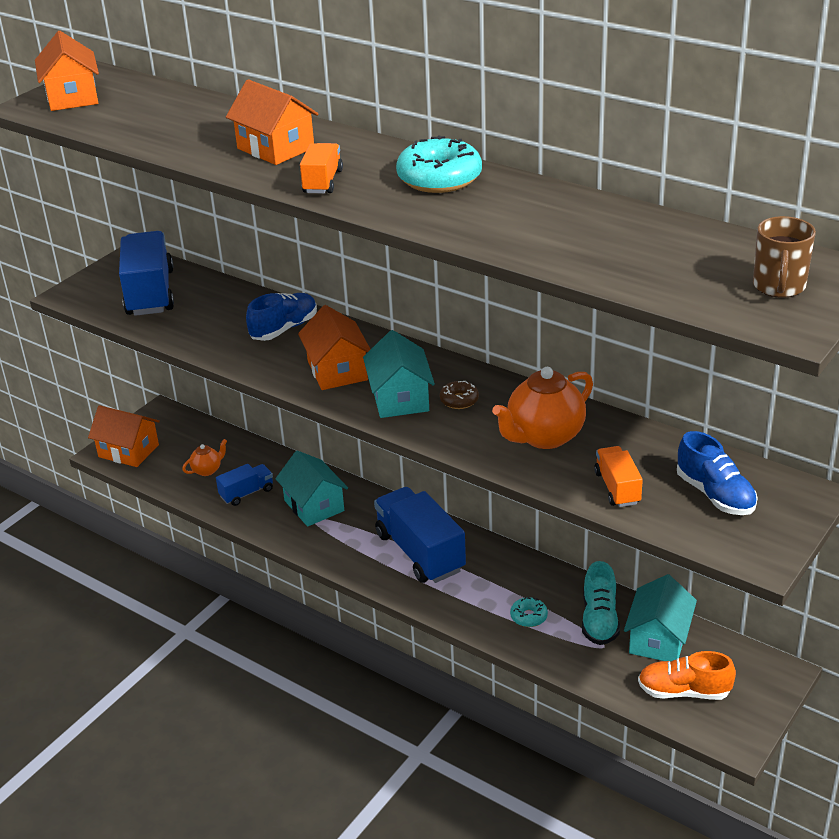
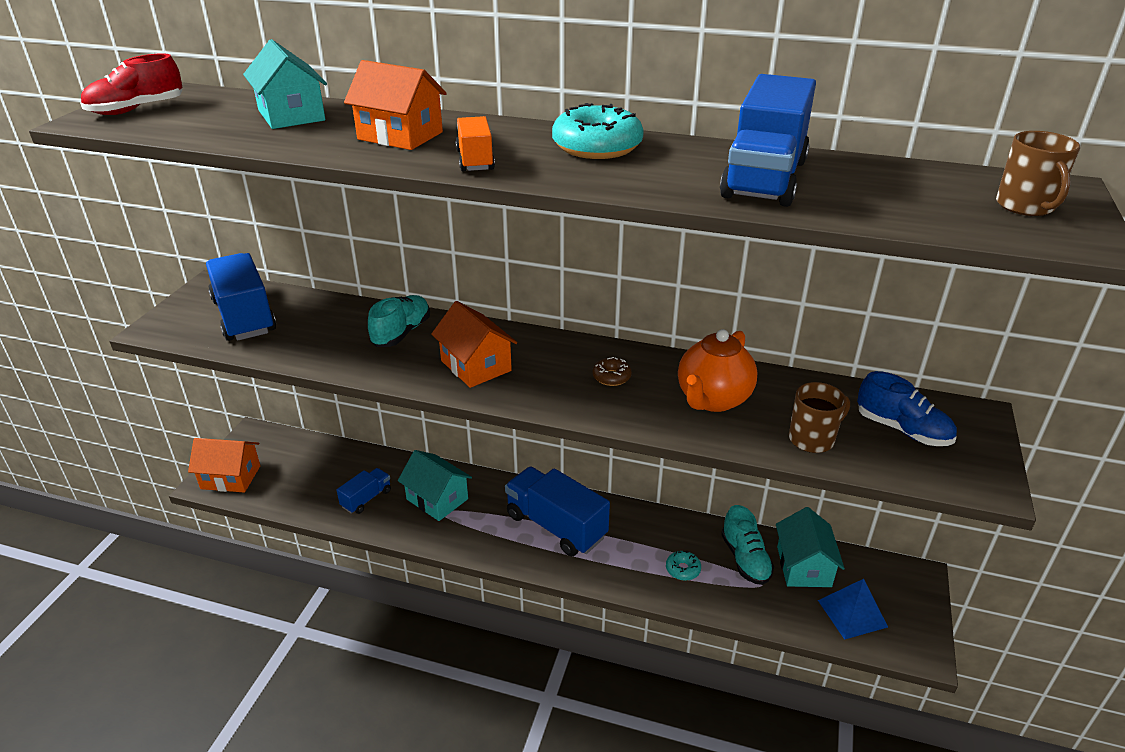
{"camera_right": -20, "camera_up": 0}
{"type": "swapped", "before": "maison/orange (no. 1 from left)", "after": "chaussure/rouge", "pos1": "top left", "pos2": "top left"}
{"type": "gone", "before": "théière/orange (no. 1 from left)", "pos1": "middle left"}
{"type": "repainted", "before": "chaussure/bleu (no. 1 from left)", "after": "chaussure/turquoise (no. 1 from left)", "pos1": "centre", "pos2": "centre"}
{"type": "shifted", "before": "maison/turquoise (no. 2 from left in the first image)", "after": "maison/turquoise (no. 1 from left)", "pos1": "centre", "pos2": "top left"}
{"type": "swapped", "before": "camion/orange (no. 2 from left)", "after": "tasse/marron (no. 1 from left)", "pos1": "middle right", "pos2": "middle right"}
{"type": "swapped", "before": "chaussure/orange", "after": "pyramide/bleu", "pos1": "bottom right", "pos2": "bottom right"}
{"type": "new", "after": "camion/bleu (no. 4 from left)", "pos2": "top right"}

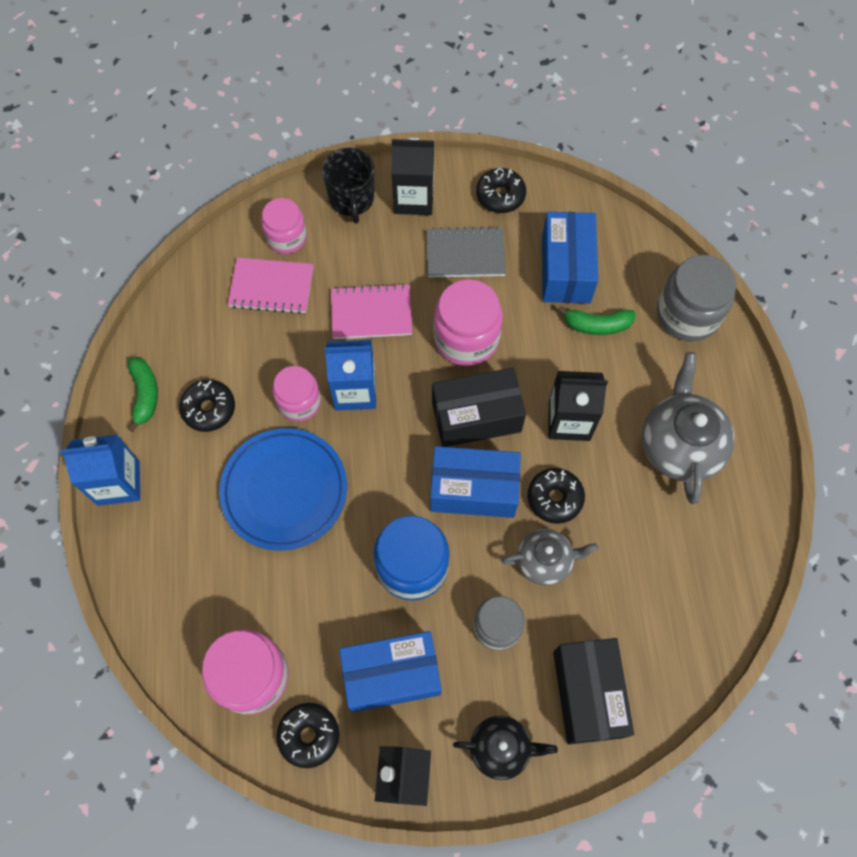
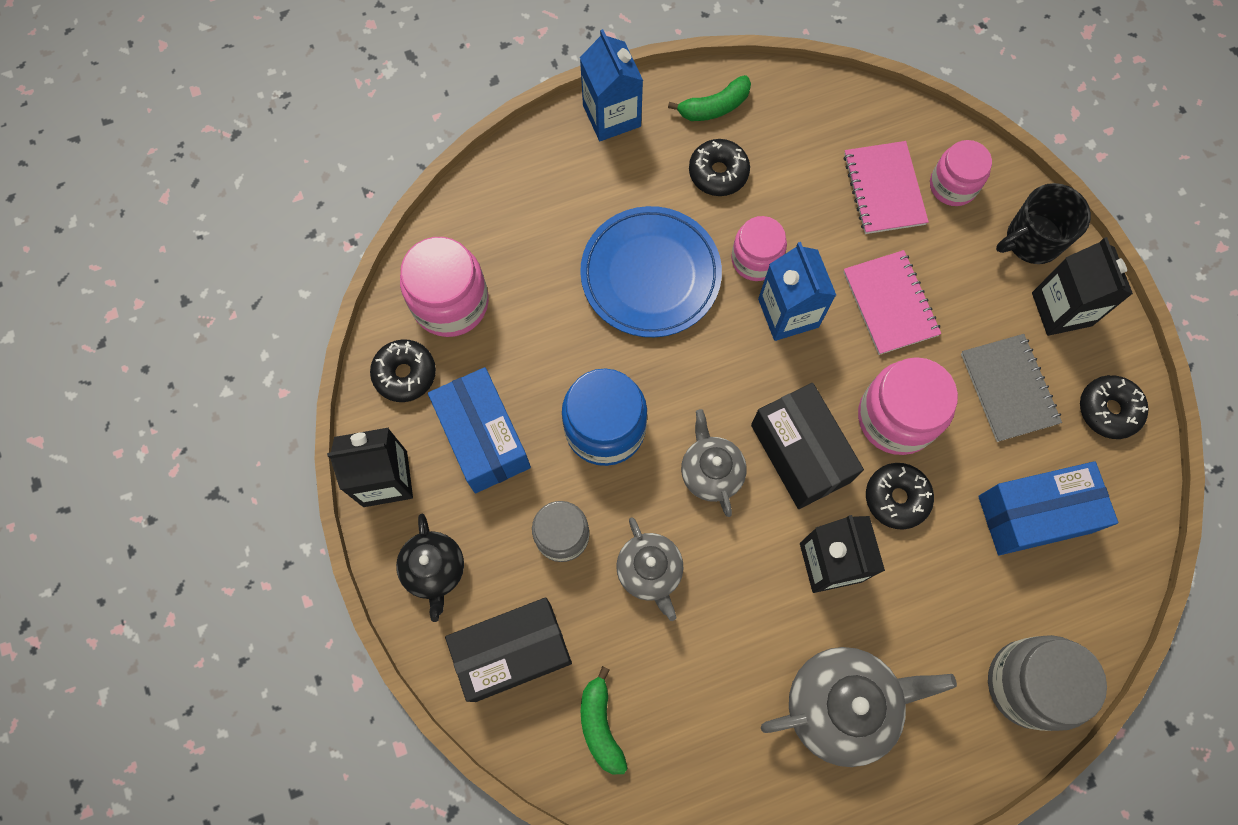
{"camera_right": 75, "camera_up": 5}
{"type": "swapped", "before": "boîte/bleu (no. 2 from left)", "after": "théière/gris (no. 2 from left)", "pos1": "centre", "pos2": "centre"}
{"type": "shifted", "before": "beignet/noir (no. 4 from left in the first image)", "after": "beignet/noir (no. 3 from left)", "pos1": "centre", "pos2": "middle right"}
{"type": "shifted", "before": "banane/vert (no. 2 from left in the first image)", "after": "banane/vert (no. 1 from left)", "pos1": "middle right", "pos2": "bottom centre"}

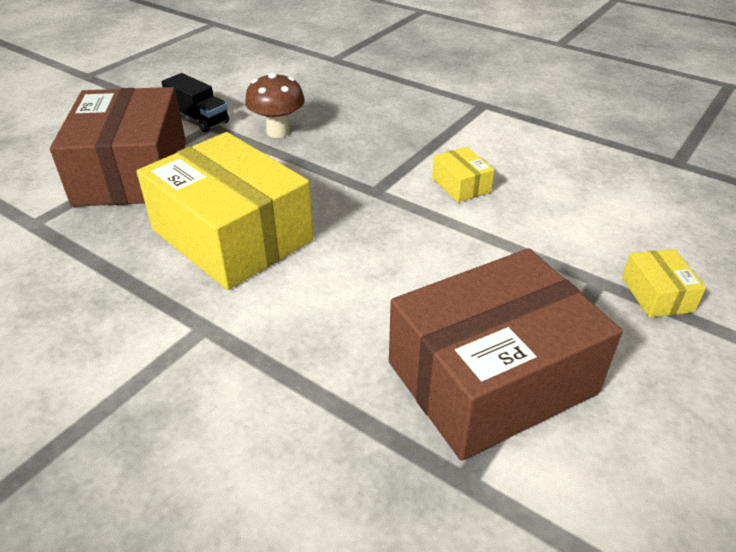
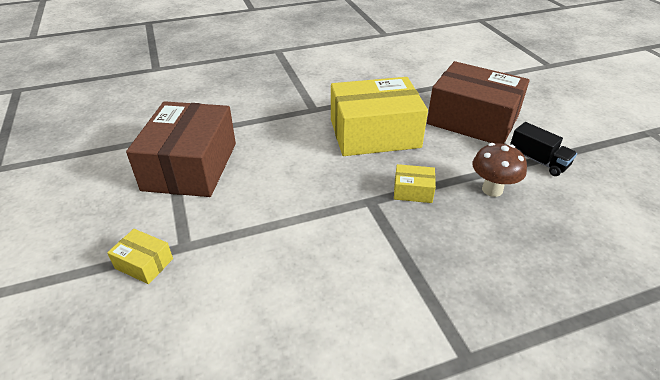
{"camera_right": 125, "camera_up": 0}
{"type": "rotated", "before": "camion/noir", "pos1": "top left", "pos2": "middle right", "turn": -120}
{"type": "shifted", "before": "boîte/jaune (no. 2 from left in the first image)", "after": "boîte/jaune (no. 3 from left)", "pos1": "top centre", "pos2": "centre"}

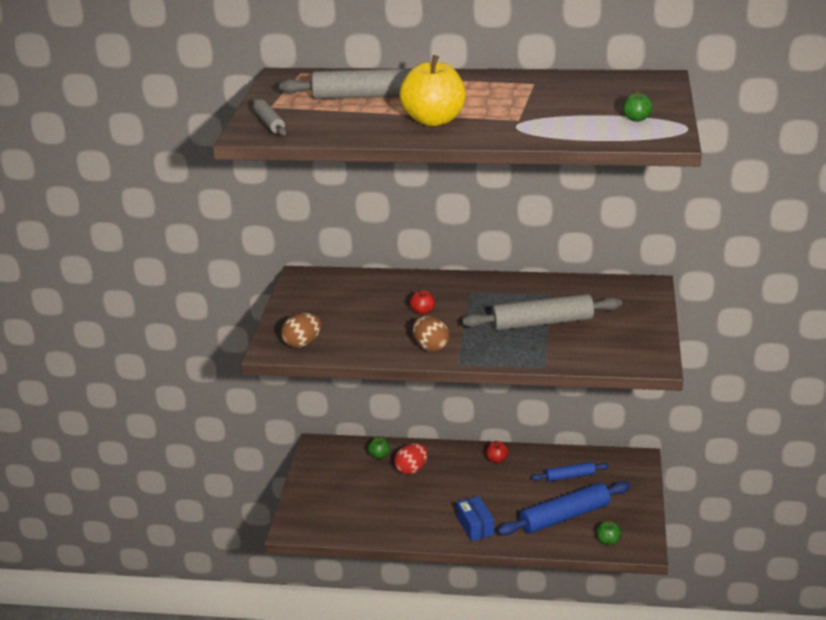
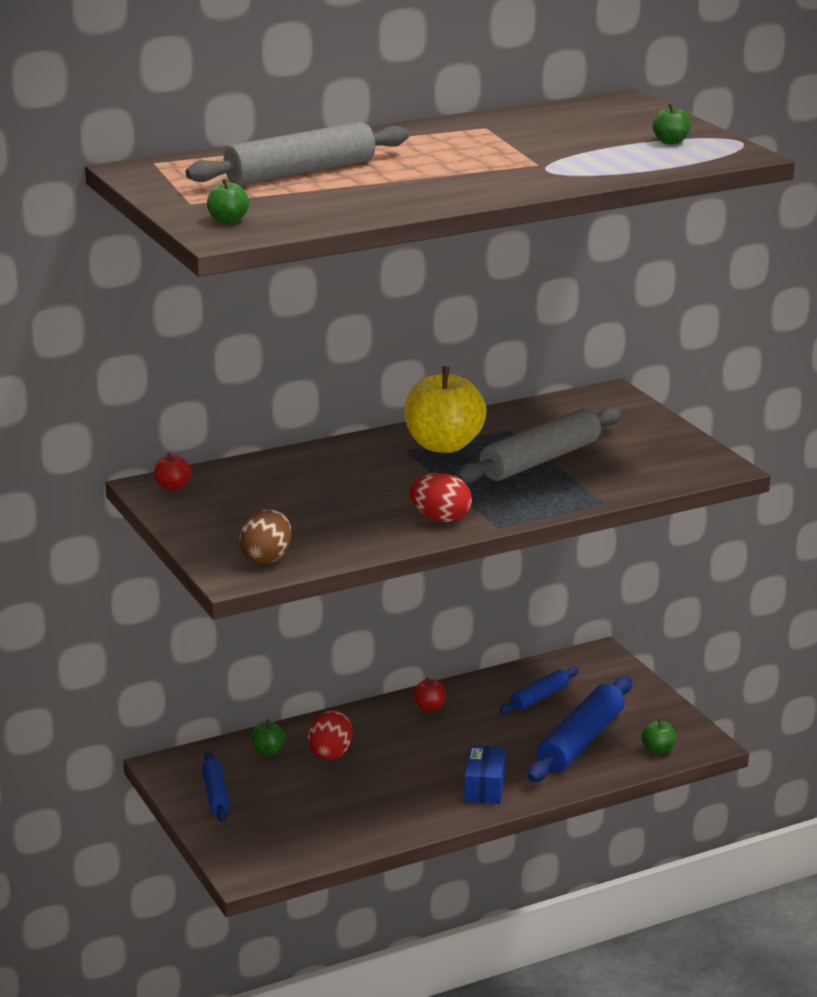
{"camera_right": -35, "camera_up": -5}
{"type": "swapped", "before": "rouleau à pâtisserie/gris (no. 1 from left)", "after": "pomme/vert (no. 1 from left)", "pos1": "top left", "pos2": "top left"}
{"type": "shifted", "before": "pomme/jaune", "pos1": "top centre", "pos2": "centre"}
{"type": "shifted", "before": "pomme/rouge (no. 1 from left)", "pos1": "centre", "pos2": "middle left"}
{"type": "repainted", "before": "œuf/marron (no. 2 from left)", "after": "œuf/rouge (no. 2 from left)", "pos1": "centre", "pos2": "centre"}
{"type": "rotated", "before": "boîte/bleu", "pos1": "bottom centre", "pos2": "bottom centre", "turn": 60}
{"type": "new", "after": "rouleau à pâtisserie/bleu (no. 1 from left)", "pos2": "bottom left"}

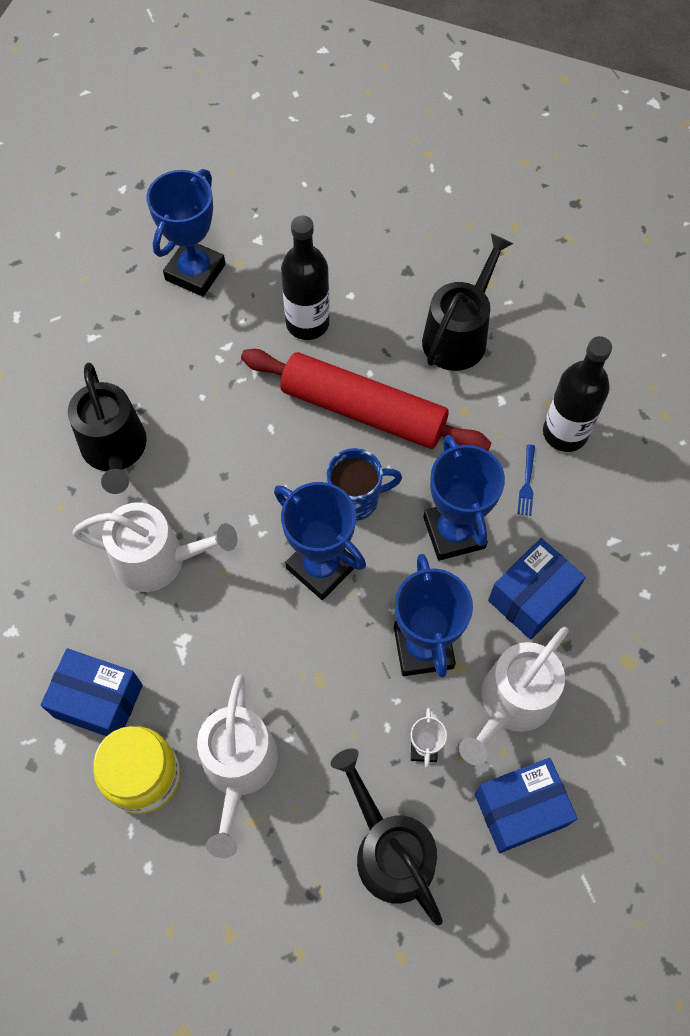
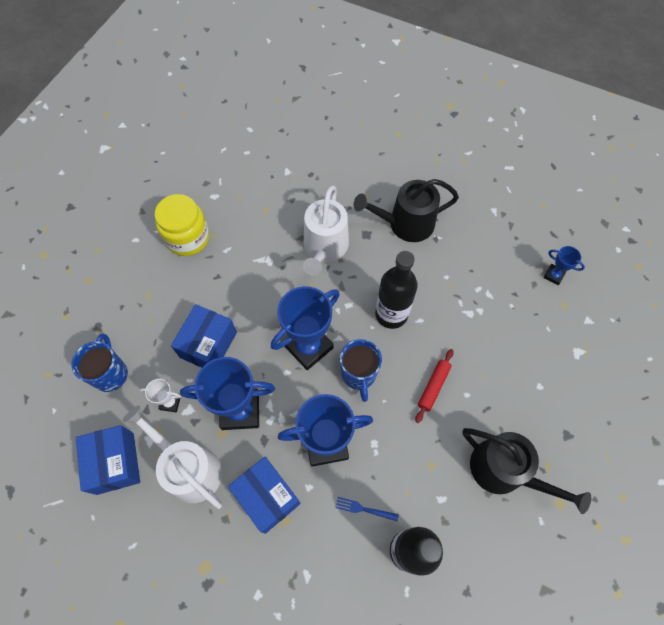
{"camera_right": 95, "camera_up": 0}
{"type": "shifted", "before": "boîte/bleu (no. 1 from left in the first image)", "after": "boîte/bleu (no. 2 from left)", "pos1": "bottom left", "pos2": "middle left"}
{"type": "scaled", "before": "trophée/bleu (no. 1 from left in the first image)", "pos1": "top left", "pos2": "middle right", "scale": 0.48}
{"type": "gone", "before": "arrosoir/blanc (no. 2 from left)", "pos1": "bottom centre"}
{"type": "scaled", "before": "rouleau à pâtisserie/rouge", "pos1": "centre", "pos2": "centre", "scale": 0.42}
{"type": "shifted", "before": "bouteille/noir (no. 1 from left)", "pos1": "top centre", "pos2": "centre"}
{"type": "swapped", "before": "arrosoir/noir (no. 2 from left)", "after": "tasse/bleu (no. 1 from left)", "pos1": "bottom centre", "pos2": "middle left"}

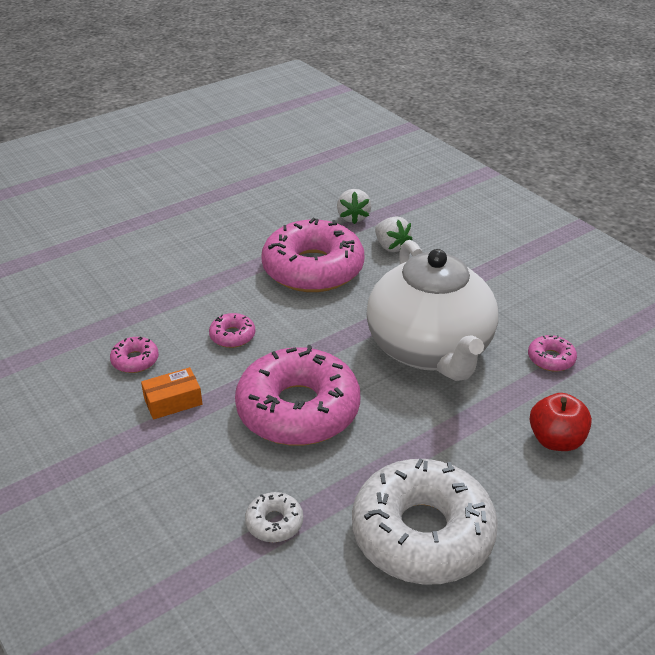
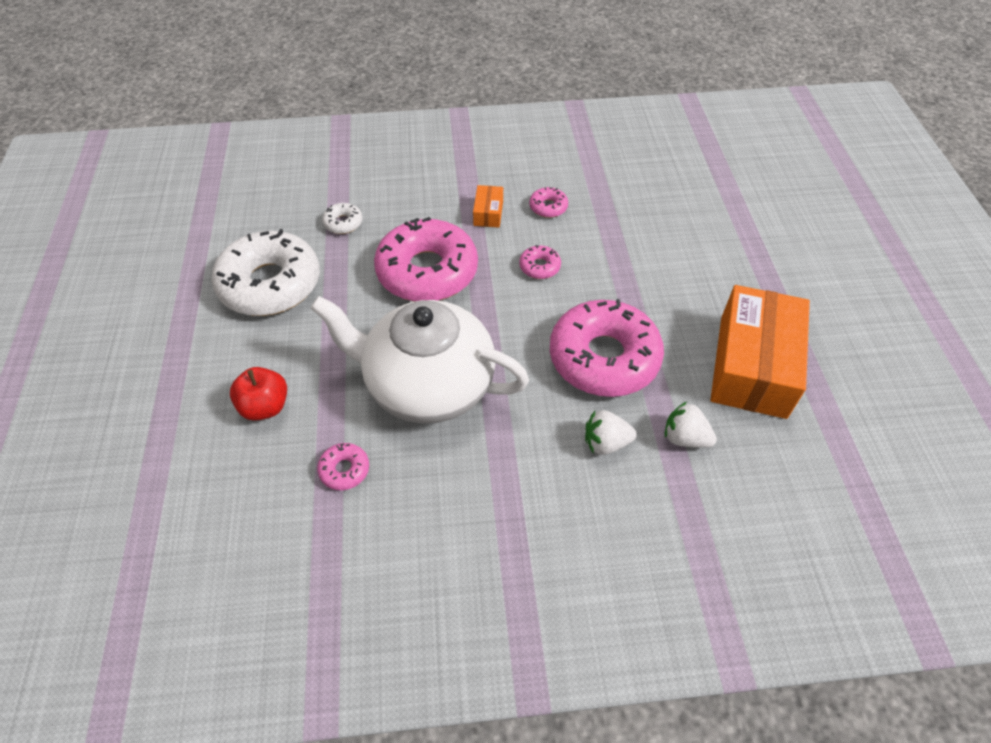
{"camera_right": 120, "camera_up": 15}
{"type": "new", "after": "boîte/orange (no. 2 from left)", "pos2": "middle right"}

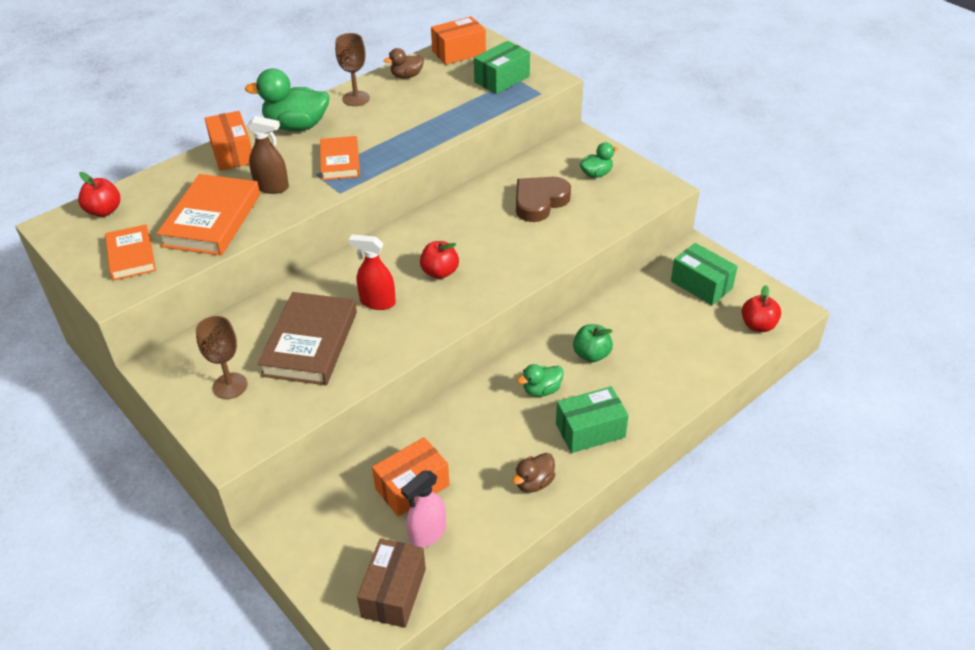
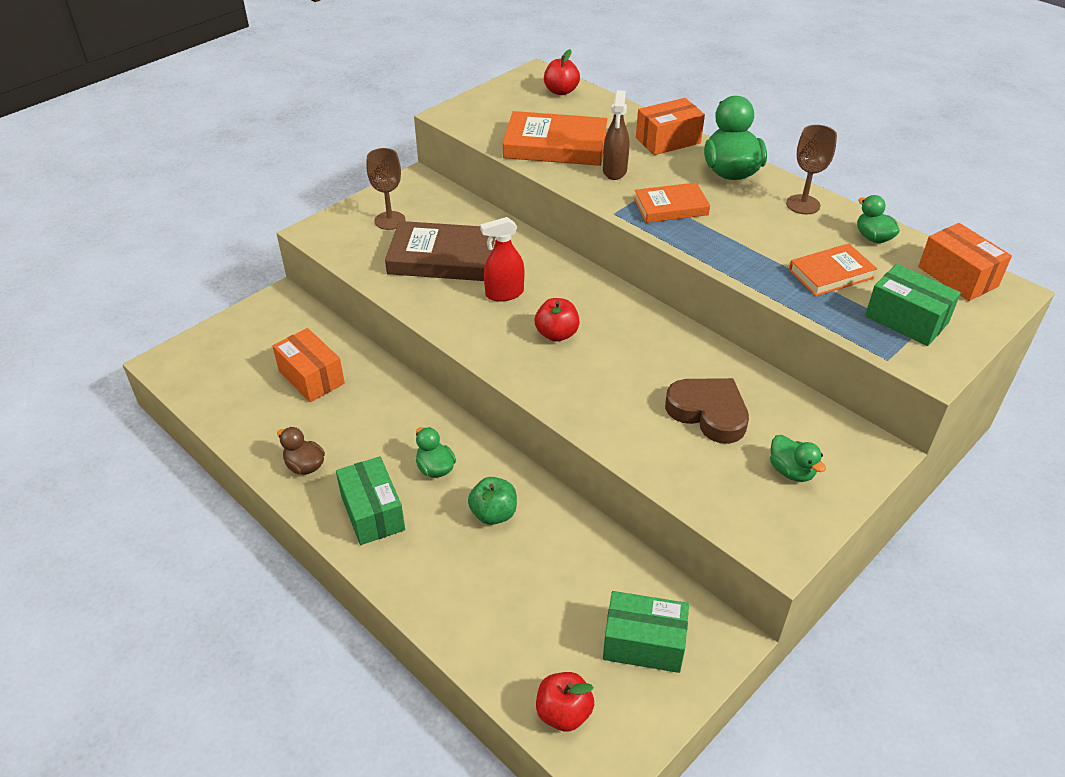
{"camera_right": 85, "camera_up": 0}
{"type": "shifted", "before": "livre/orange (no. 1 from left in the first image)", "after": "livre/orange (no. 3 from left)", "pos1": "middle left", "pos2": "middle right"}
{"type": "rotated", "before": "vaporisateur/rouge", "pos1": "centre", "pos2": "centre", "turn": -120}
{"type": "gone", "before": "boîte/marron", "pos1": "bottom centre"}
{"type": "repainted", "before": "canard/marron (no. 1 from left)", "after": "canard/vert (no. 4 from left)", "pos1": "top centre", "pos2": "top right"}
{"type": "gone", "before": "vaporisateur/rose", "pos1": "bottom centre"}
{"type": "rotated", "before": "boîte/vert (no. 3 from left in the first image)", "pos1": "middle right", "pos2": "bottom centre", "turn": 60}

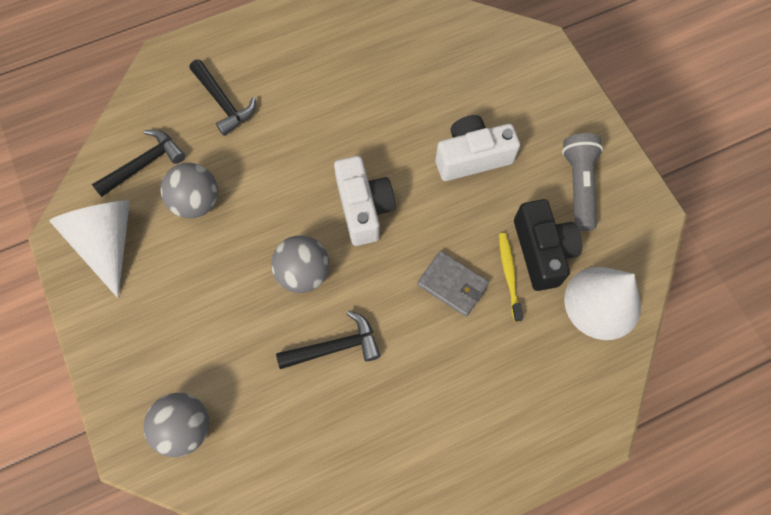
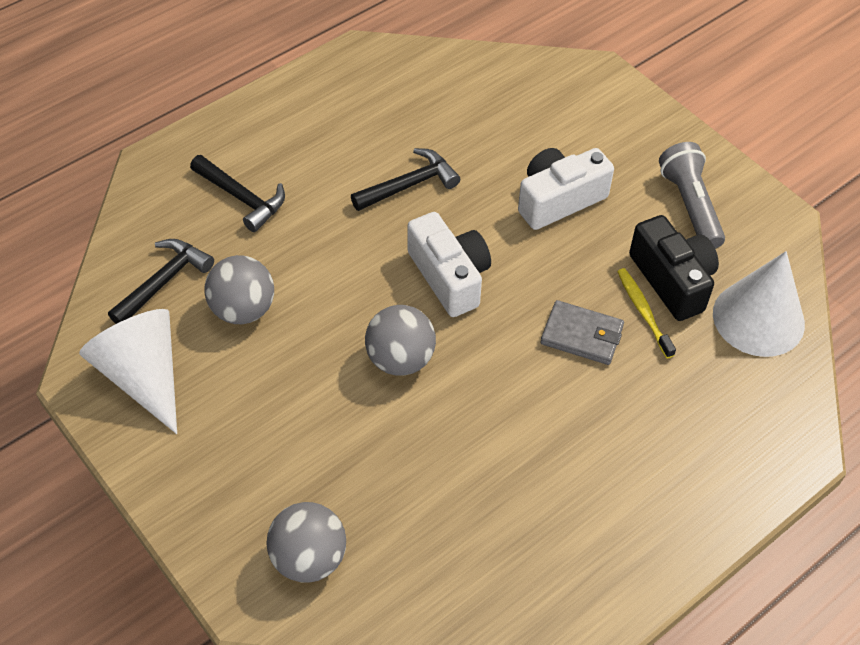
{"camera_right": -15, "camera_up": -15}
{"type": "shifted", "before": "marteau/noir (no. 3 from left)", "pos1": "centre", "pos2": "top centre"}

